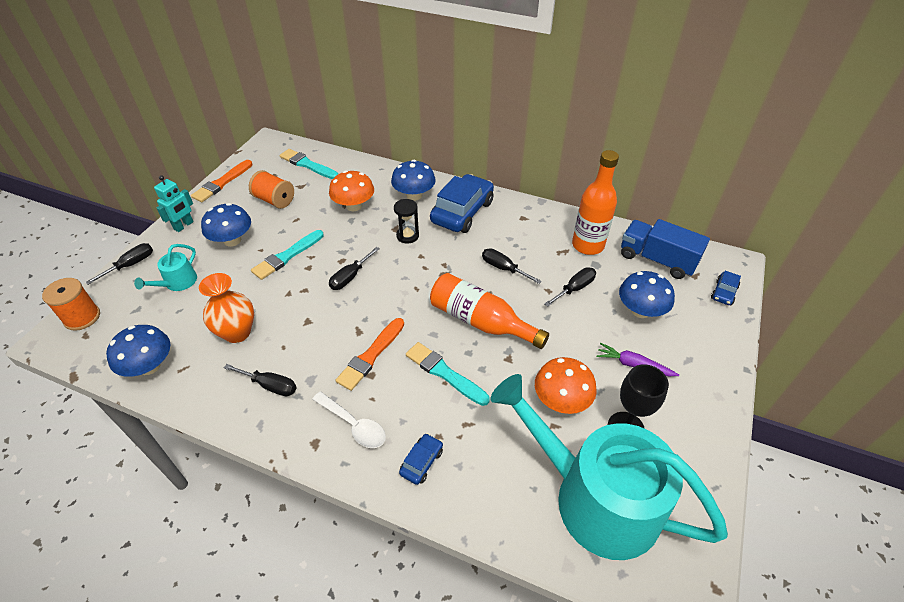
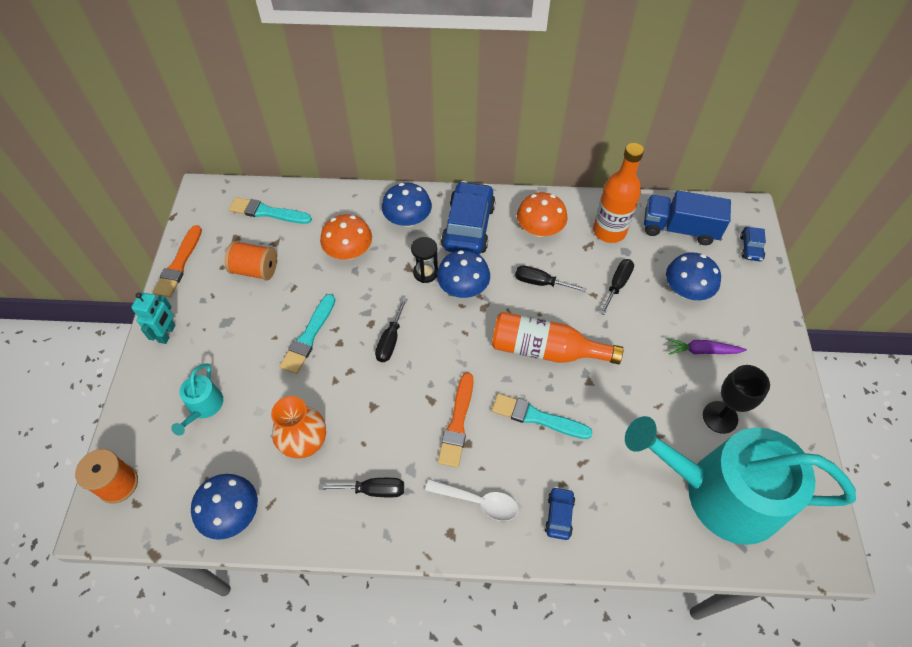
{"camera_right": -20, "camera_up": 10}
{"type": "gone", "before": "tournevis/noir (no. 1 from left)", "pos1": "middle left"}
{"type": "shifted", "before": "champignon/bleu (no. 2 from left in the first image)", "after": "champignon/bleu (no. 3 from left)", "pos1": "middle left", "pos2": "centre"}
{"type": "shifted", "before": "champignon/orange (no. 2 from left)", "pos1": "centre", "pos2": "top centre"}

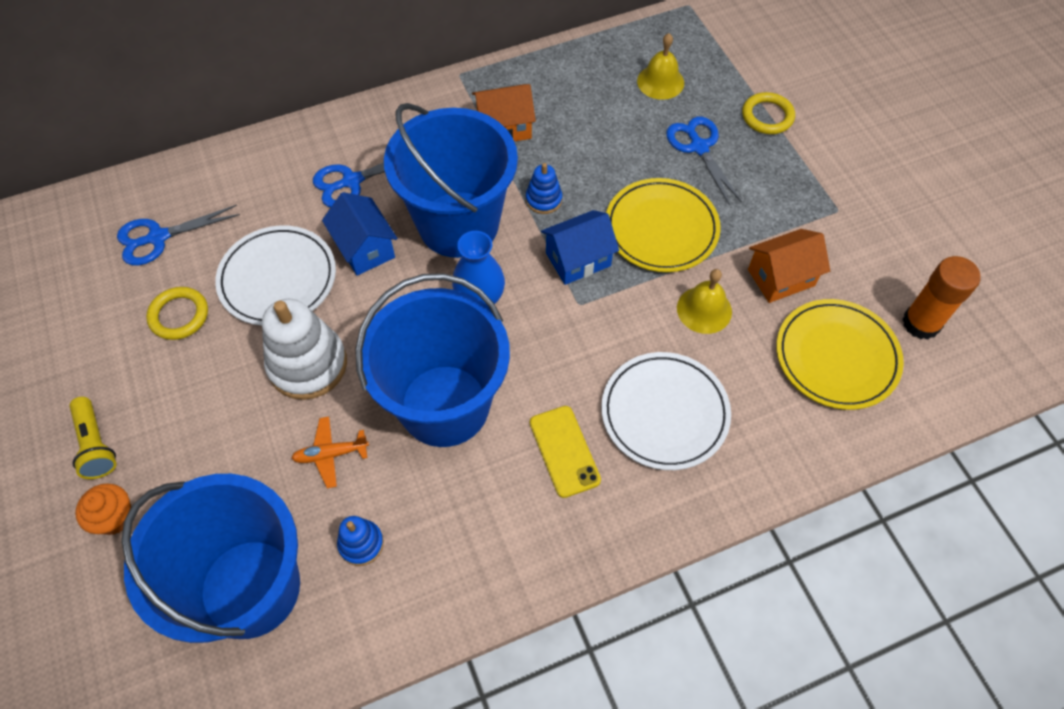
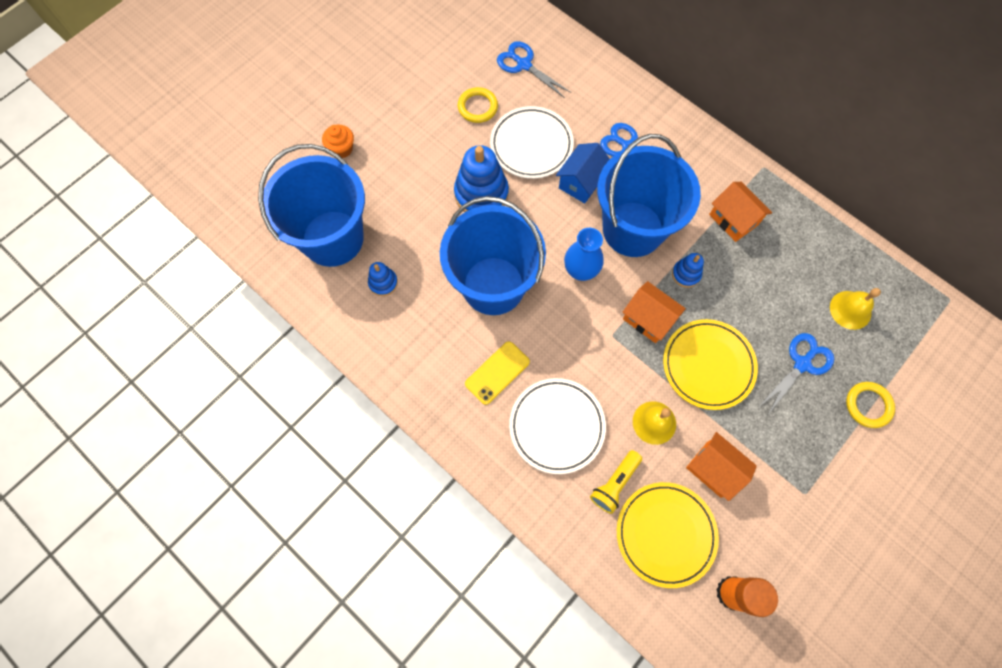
{"camera_right": 65, "camera_up": 10}
{"type": "shifted", "before": "lampe de poche/jaune", "pos1": "middle left", "pos2": "bottom centre"}
{"type": "repainted", "before": "jouet à empiler/blanc", "after": "jouet à empiler/bleu (no. 2 from left)", "pos1": "middle left", "pos2": "top centre"}
{"type": "gone", "before": "avion/orange", "pos1": "middle left"}
{"type": "repainted", "before": "maison/bleu (no. 2 from left)", "after": "maison/orange (no. 1 from left)", "pos1": "centre", "pos2": "centre"}

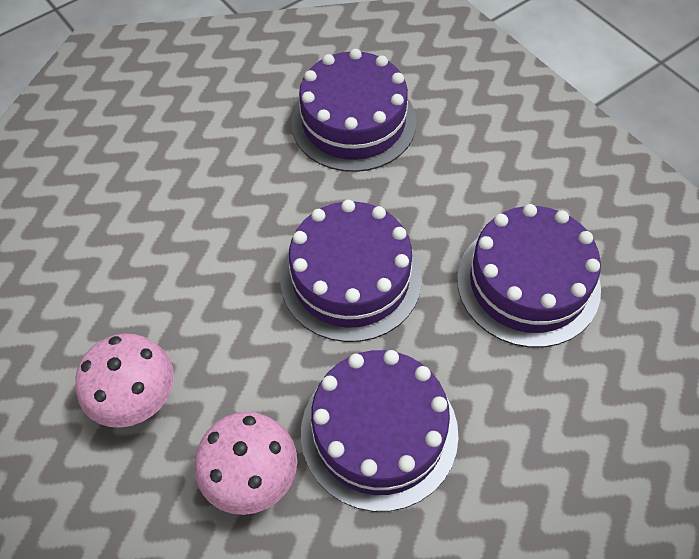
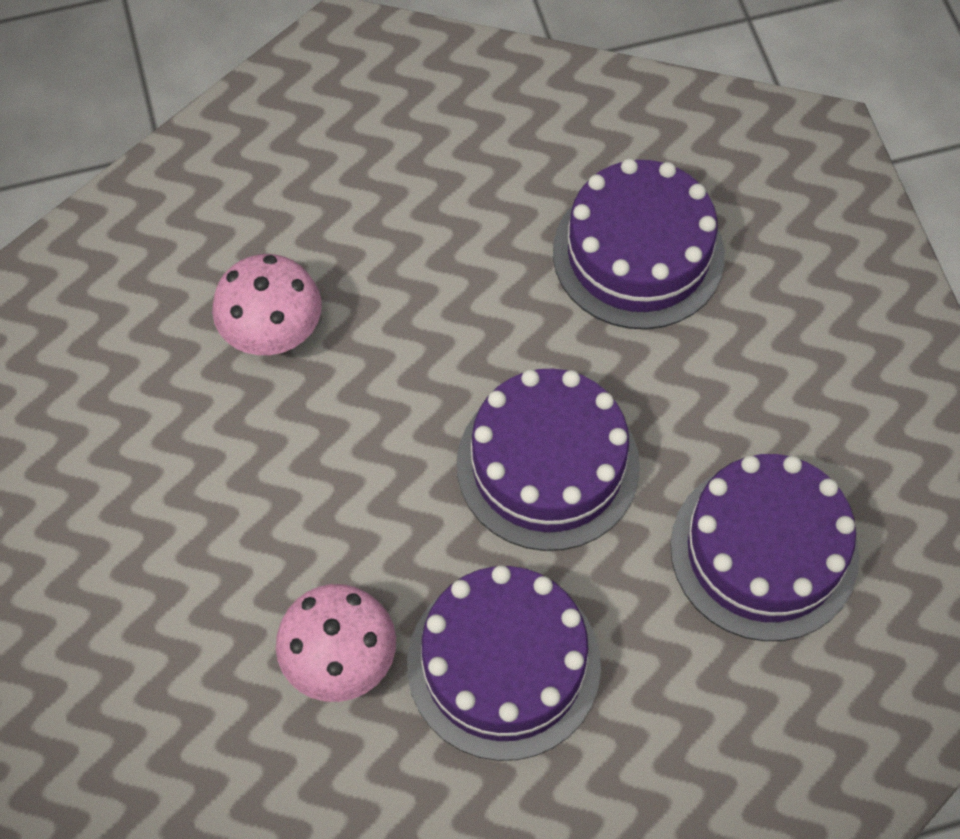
{"camera_right": 20, "camera_up": 5}
{"type": "shifted", "before": "champignon/rose (no. 1 from left)", "pos1": "bottom left", "pos2": "middle left"}

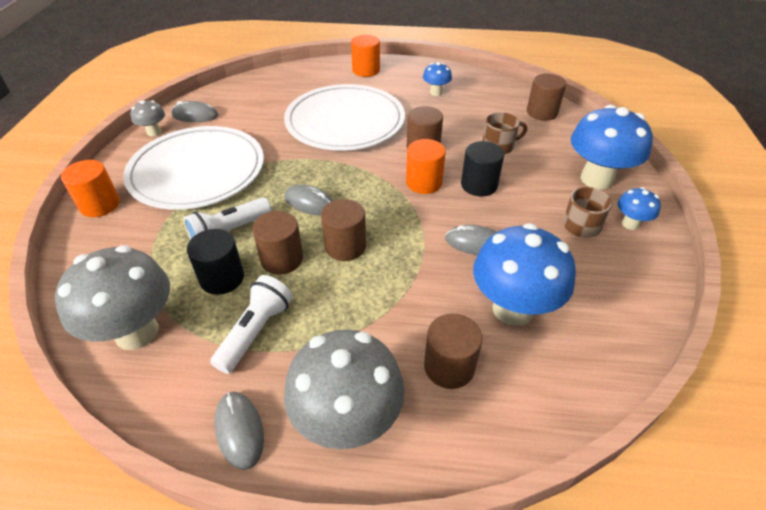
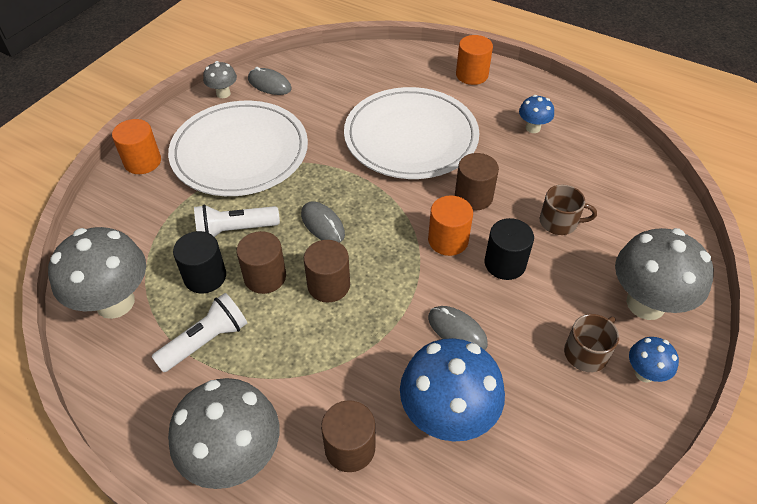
{"camera_right": 25, "camera_up": 5}
{"type": "gone", "before": "souris/gris (no. 2 from left)", "pos1": "bottom left"}
{"type": "gone", "before": "cylindre/marron (no. 5 from left)", "pos1": "top right"}
{"type": "repainted", "before": "champignon/bleu (no. 3 from left)", "after": "champignon/gris (no. 4 from left)", "pos1": "top right", "pos2": "middle right"}

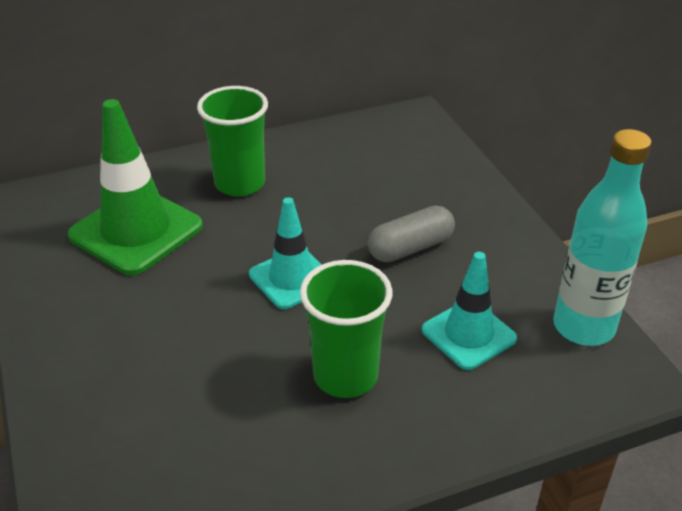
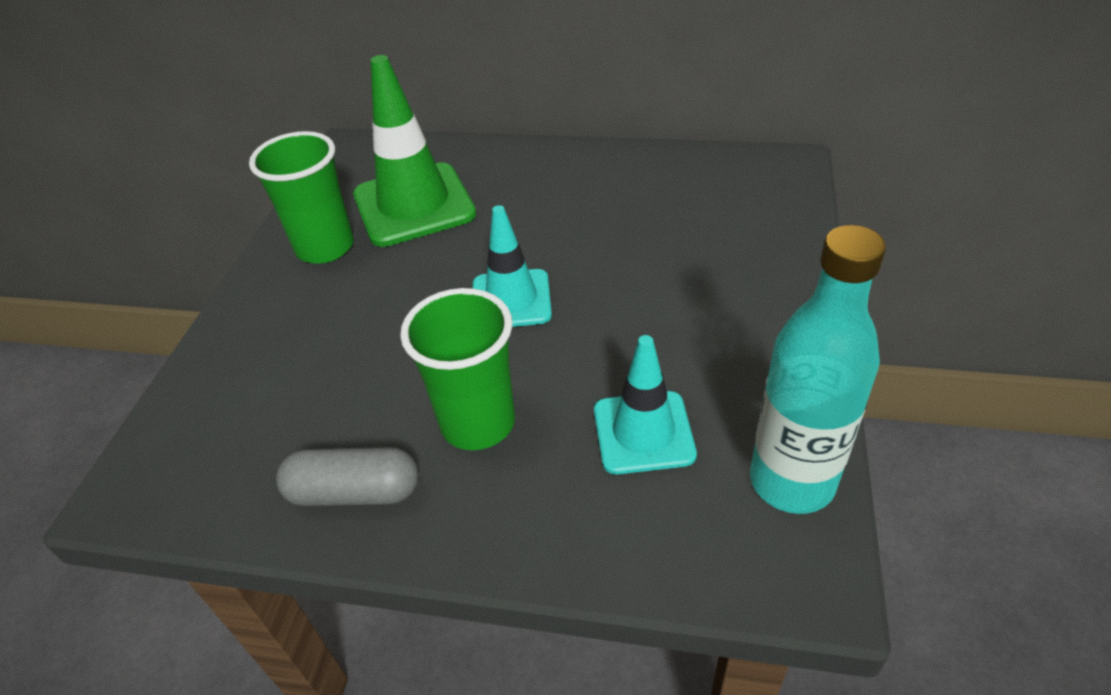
{"camera_right": 35, "camera_up": 5}
{"type": "shifted", "before": "gobelet/vert (no. 1 from left)", "pos1": "top centre", "pos2": "top left"}
{"type": "shifted", "before": "gélule/gris", "pos1": "centre", "pos2": "bottom left"}

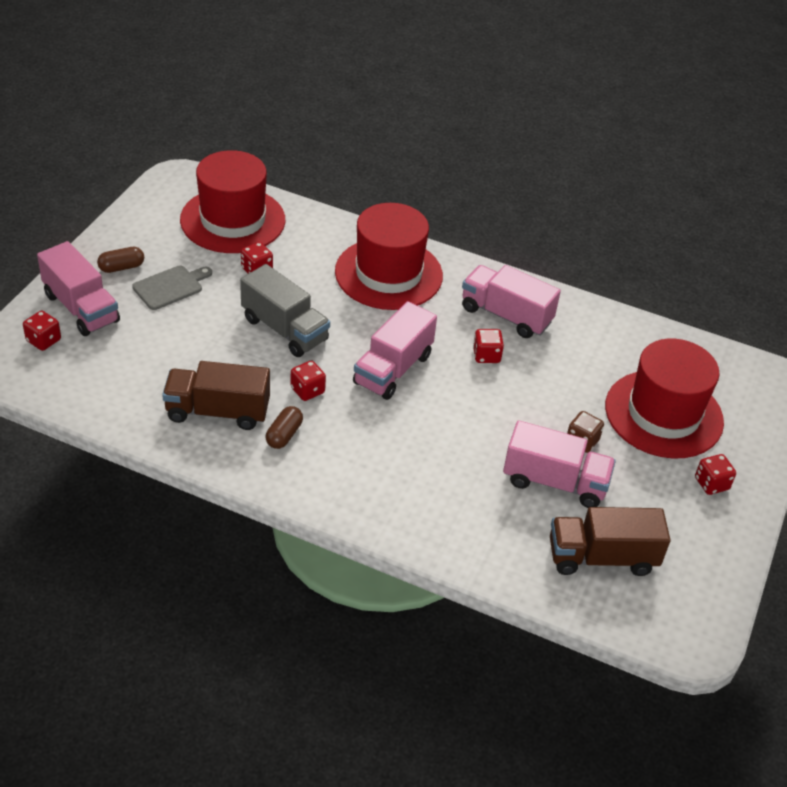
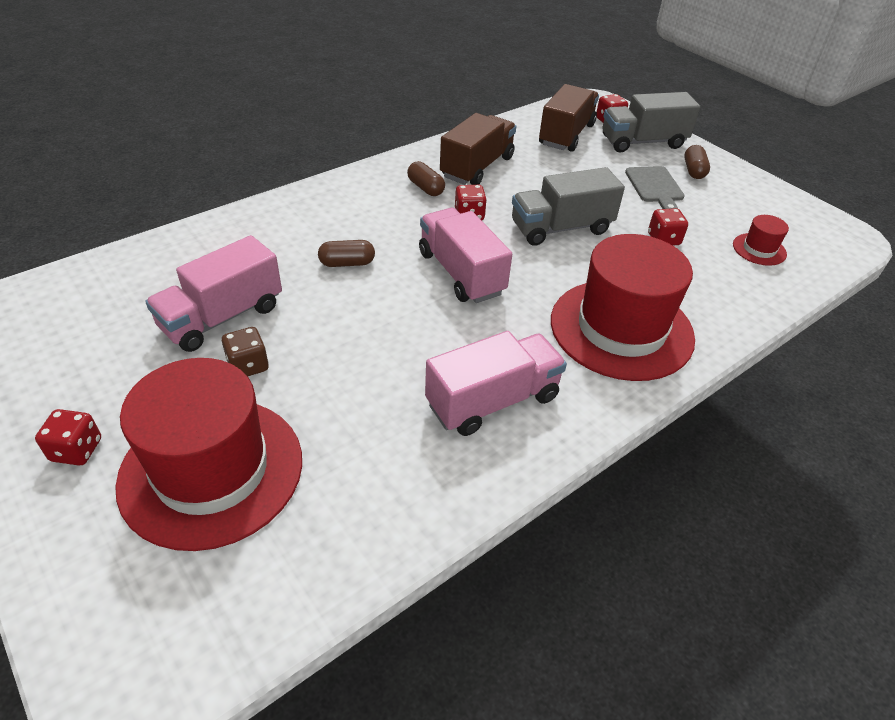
{"camera_right": 120, "camera_up": 0}
{"type": "repainted", "before": "camion/rose (no. 1 from left)", "after": "camion/gris (no. 2 from left)", "pos1": "middle left", "pos2": "top right"}
{"type": "scaled", "before": "chapeau/rouge (no. 1 from left in the first image)", "pos1": "top left", "pos2": "middle right", "scale": 0.42}
{"type": "gone", "before": "dé/rouge (no. 4 from left)", "pos1": "centre"}
{"type": "shifted", "before": "camion/marron (no. 2 from left)", "pos1": "bottom right", "pos2": "top centre"}
{"type": "new", "after": "gélule/marron (no. 1 from left)", "pos2": "centre"}

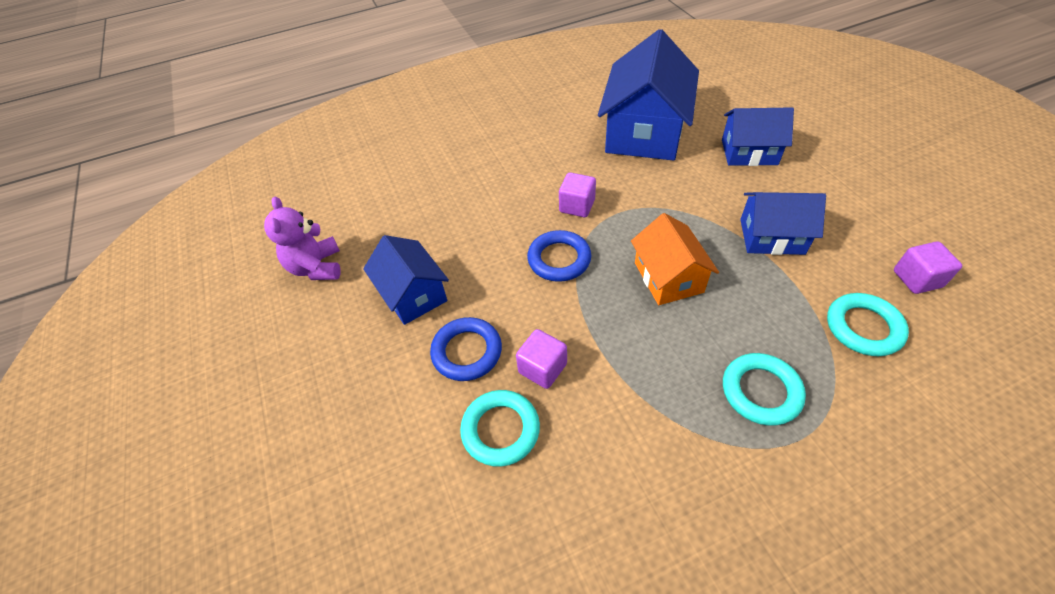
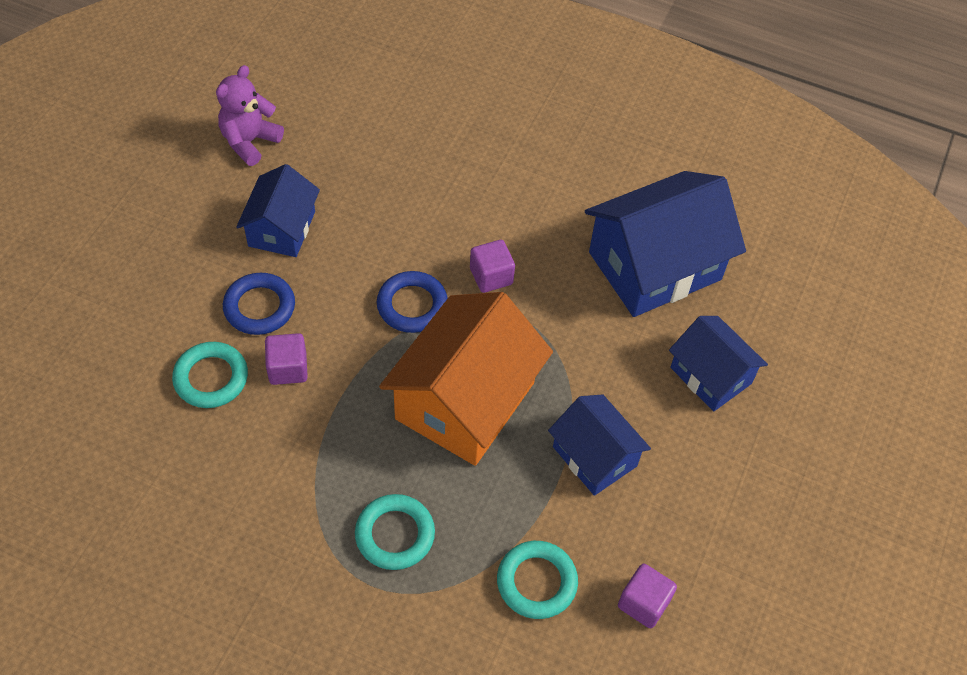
{"camera_right": 40, "camera_up": 5}
{"type": "scaled", "before": "maison/orange", "pos1": "centre", "pos2": "centre", "scale": 1.73}

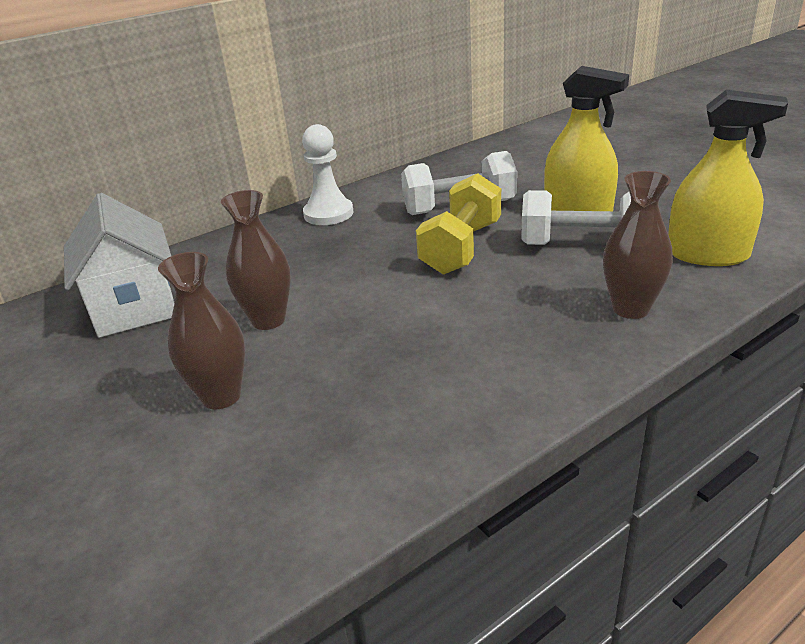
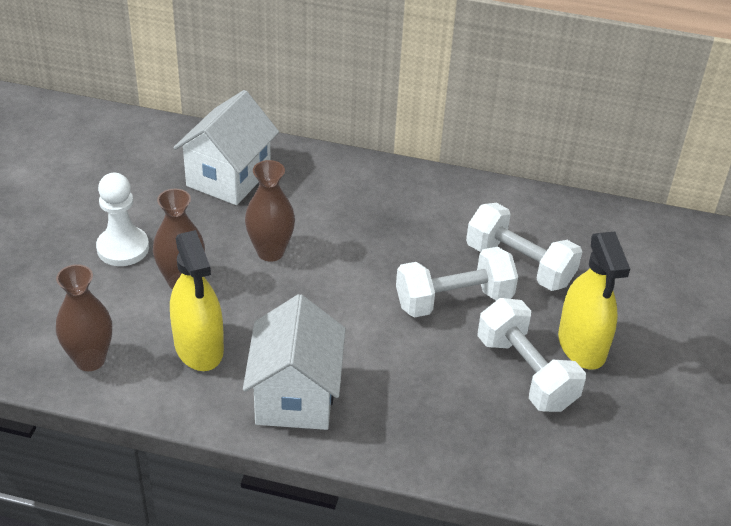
{"camera_right": 45, "camera_up": 10}
{"type": "shifted", "before": "pion/blanc", "pos1": "top centre", "pos2": "middle left"}
{"type": "repainted", "before": "haltère/jaune", "after": "haltère/blanc (no. 1 from left)", "pos1": "centre", "pos2": "centre"}
{"type": "shifted", "before": "vase/marron (no. 3 from left in the first image)", "after": "vase/marron (no. 1 from left)", "pos1": "middle right", "pos2": "middle left"}
{"type": "shifted", "before": "vaporisateur/jaune (no. 2 from left in the first image)", "after": "vaporisateur/jaune (no. 1 from left)", "pos1": "top right", "pos2": "middle left"}
{"type": "new", "after": "maison/blanc (no. 2 from left)", "pos2": "bottom centre"}

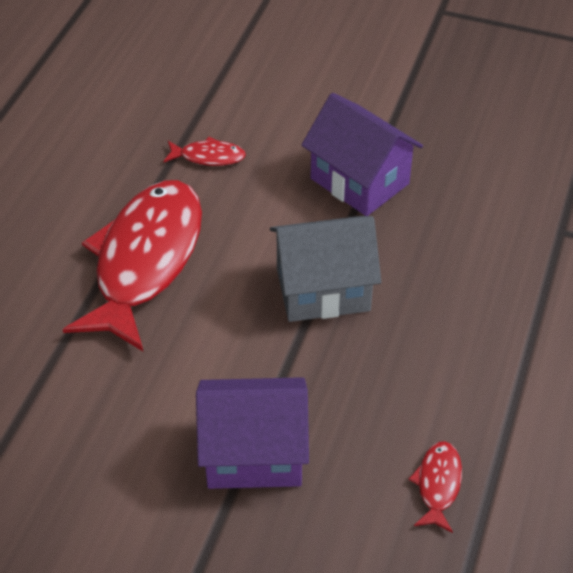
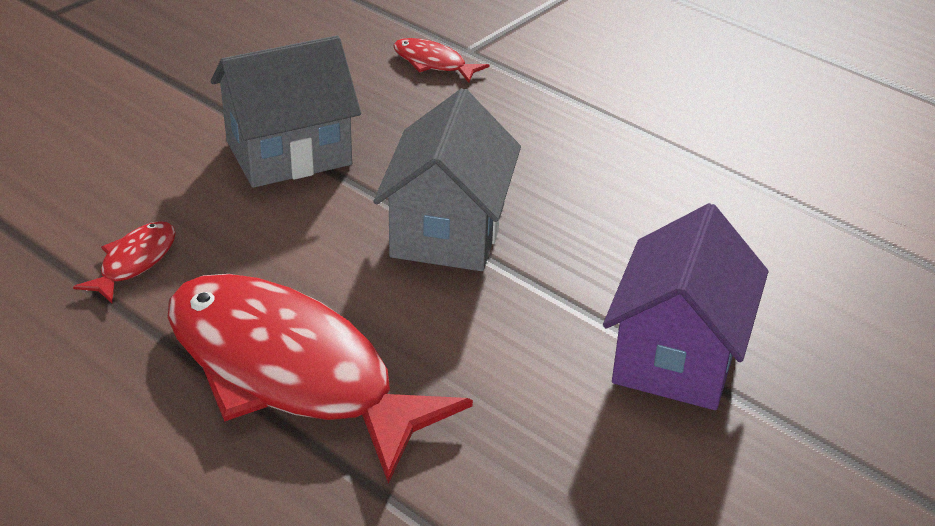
{"camera_right": -70, "camera_up": -10}
{"type": "repainted", "before": "maison/violet (no. 2 from left)", "after": "maison/gris (no. 1 from left)", "pos1": "top centre", "pos2": "top left"}
{"type": "shifted", "before": "poisson/rouge (no. 3 from left)", "pos1": "bottom right", "pos2": "top centre"}

